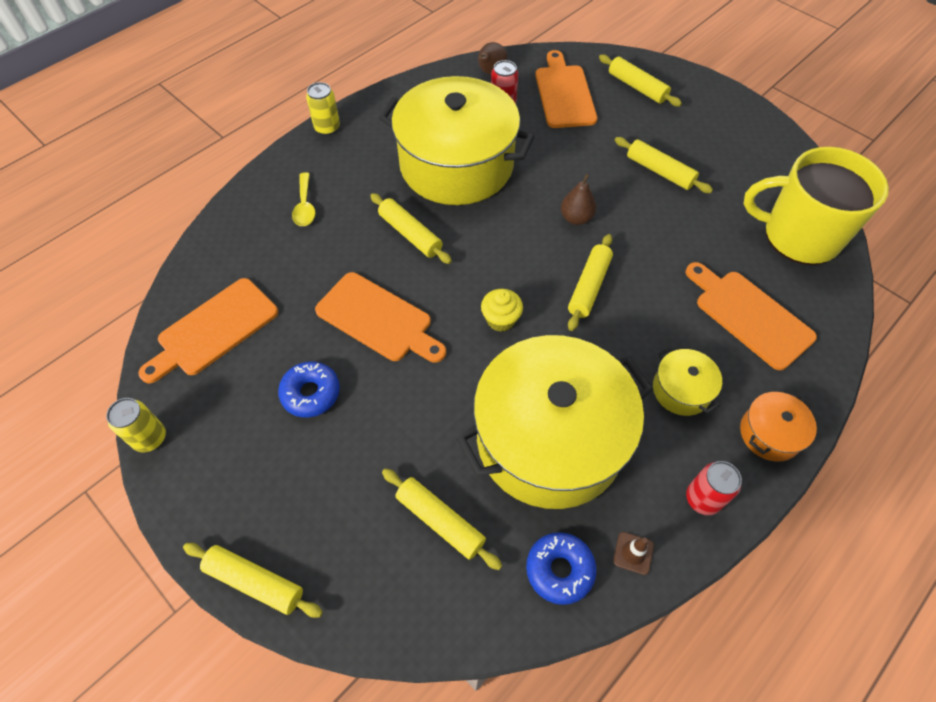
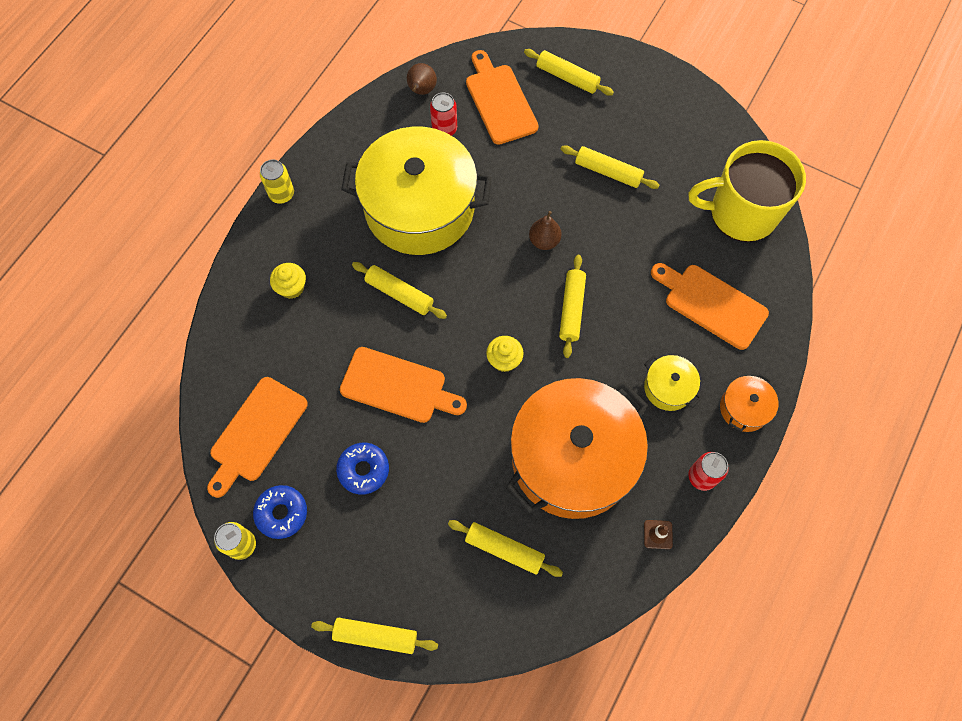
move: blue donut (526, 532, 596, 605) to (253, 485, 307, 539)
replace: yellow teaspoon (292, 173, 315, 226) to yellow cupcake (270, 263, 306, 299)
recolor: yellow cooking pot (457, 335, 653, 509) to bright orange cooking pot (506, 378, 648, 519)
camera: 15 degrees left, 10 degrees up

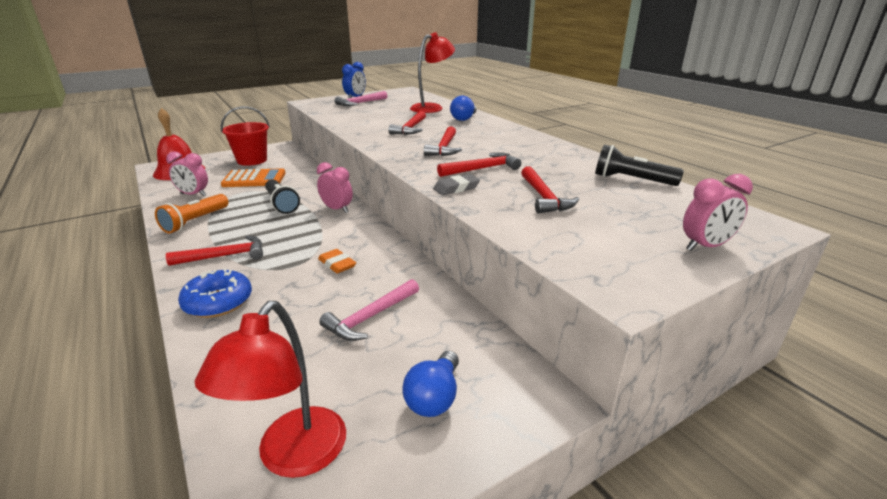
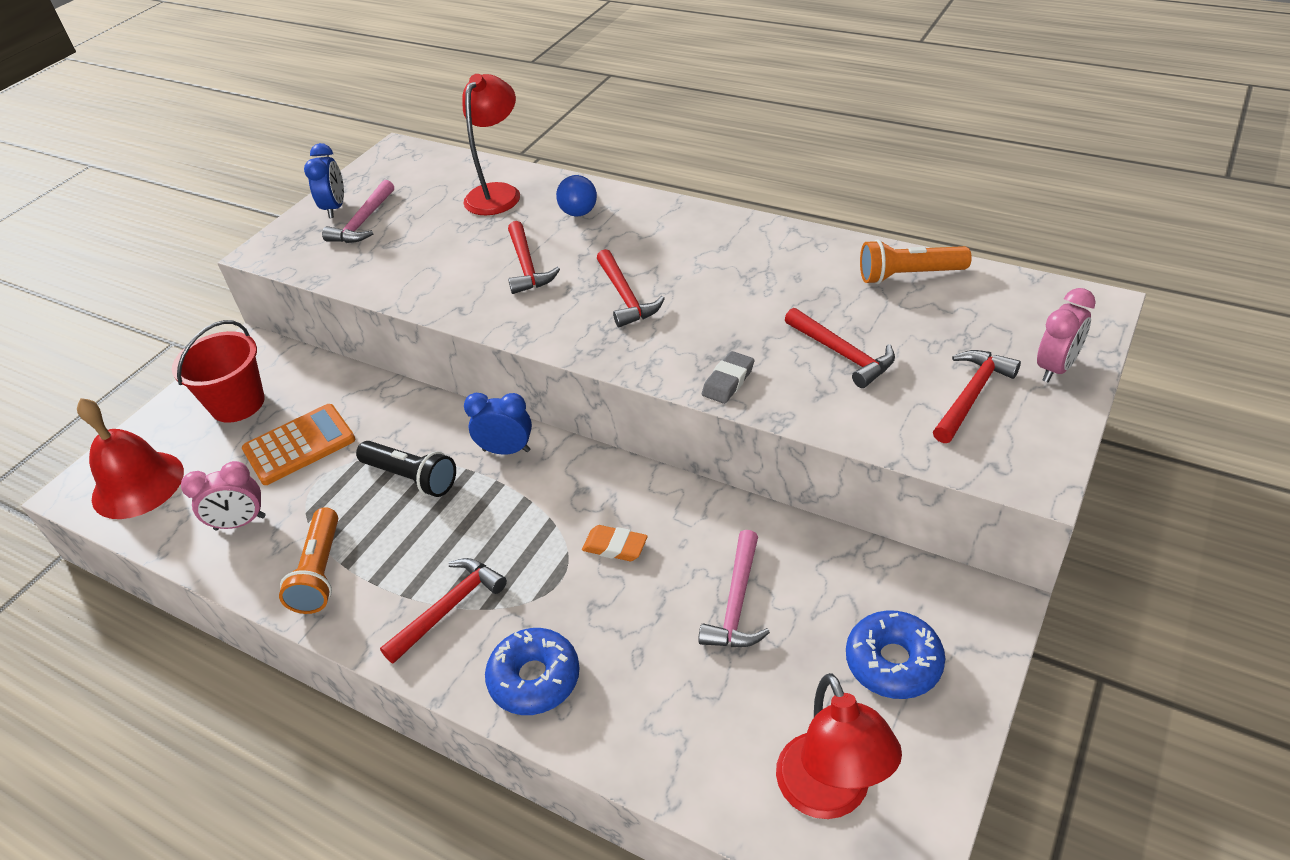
move: scarlet hammer (437, 152, 521, 177) to (933, 350, 1021, 443)
replace: blue lightbulb (402, 351, 459, 417) to blue donut (846, 610, 945, 699)
recolor: rosy alarm clock (317, 162, 353, 213) to blue alarm clock (464, 393, 532, 455); black flashlight (595, 145, 684, 186) to bright orange flashlight (860, 240, 972, 284)
camera: 25 degrees left, 15 degrees up

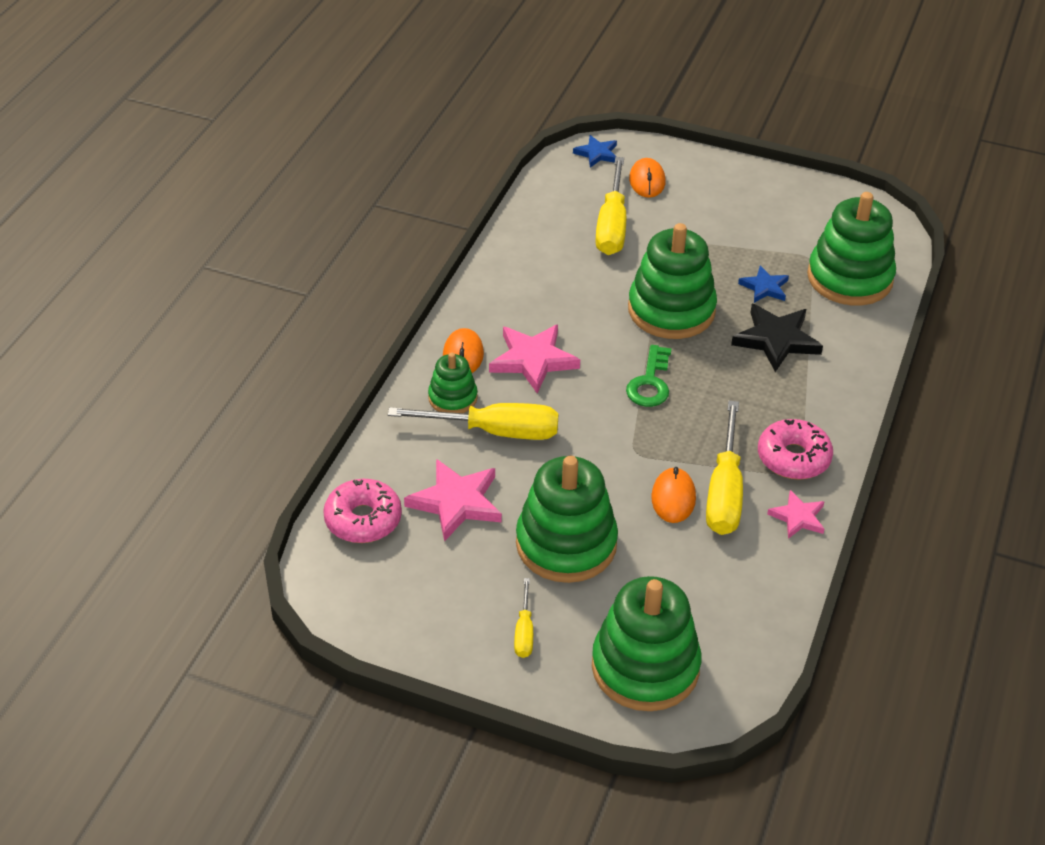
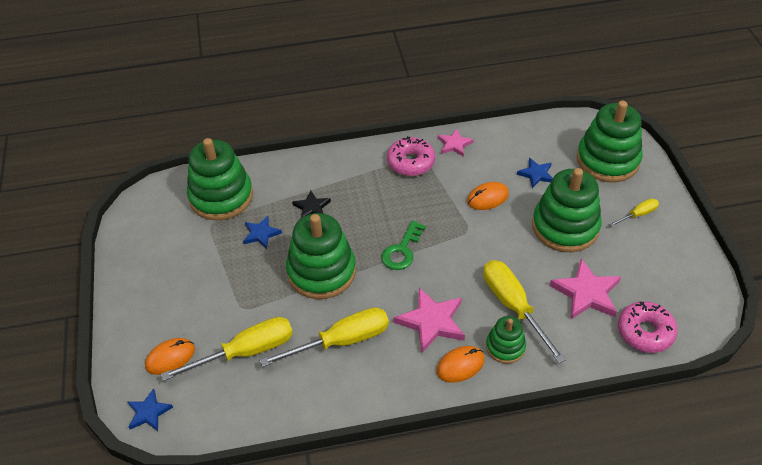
insert: blue five-pointed star (517, 158, 553, 188)
move: yellow screwdriver (706, 401, 743, 535) to (260, 307, 389, 367)
rotate: leaf-green latchkey (626, 345, 672, 407) = (381, 220, 426, 270) 135 degrees clockwise
resize: black five-pointed star (731, 304, 823, 372) = (292, 190, 331, 218) x0.59
camera: 120 degrees left, 5 degrees up

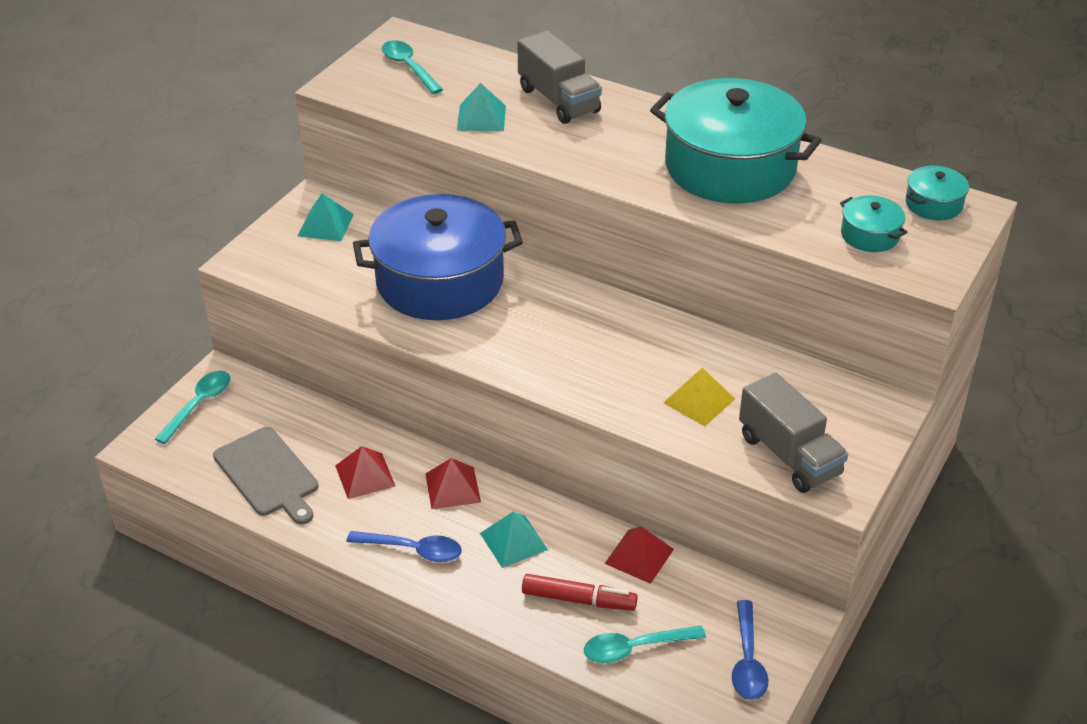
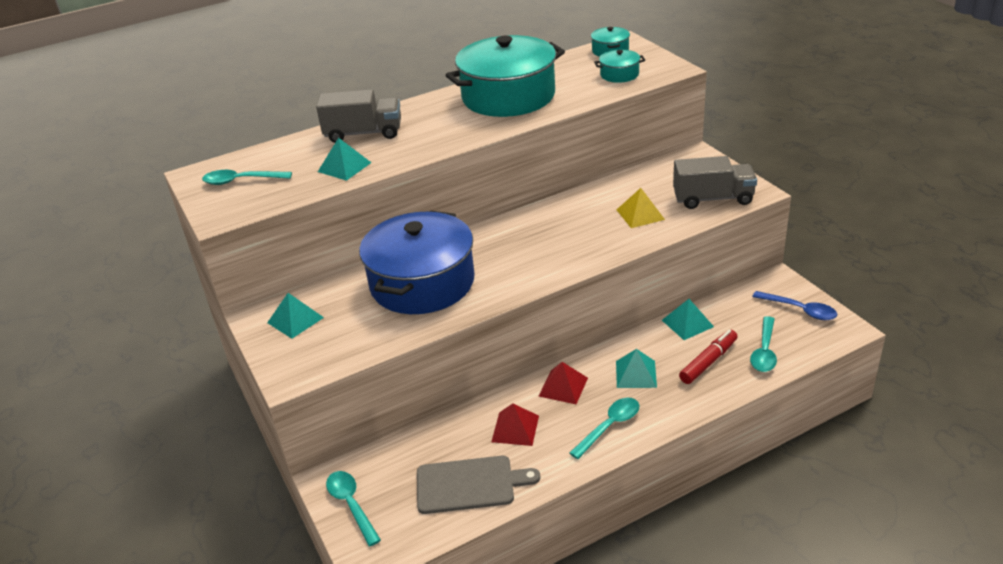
recolor: blue teaspoon (346, 531, 462, 562) to aqua teaspoon (570, 398, 639, 459); scarlet solid pyramid (605, 526, 674, 584) to aqua solid pyramid (662, 299, 714, 340)
camera: 55 degrees left, 5 degrees down

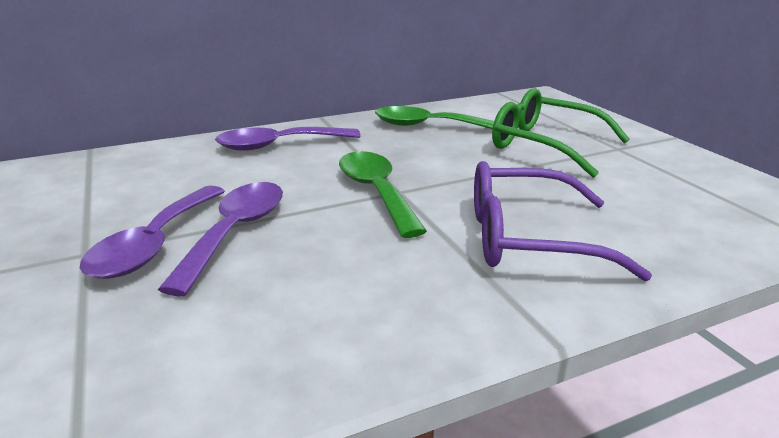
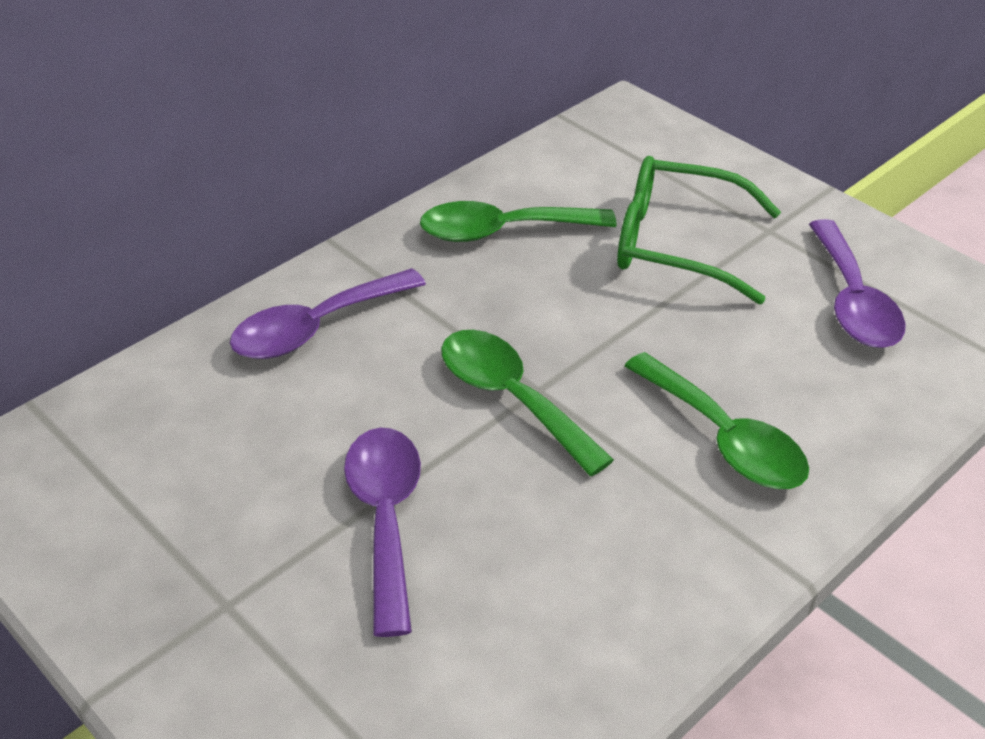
move: purple teaspoon (80, 186, 225, 279) to (809, 219, 906, 348)
replace: purple glasses (474, 161, 652, 281) to leaf-green teaspoon (624, 352, 809, 489)
camera: 20 degrees left, 15 degrees up

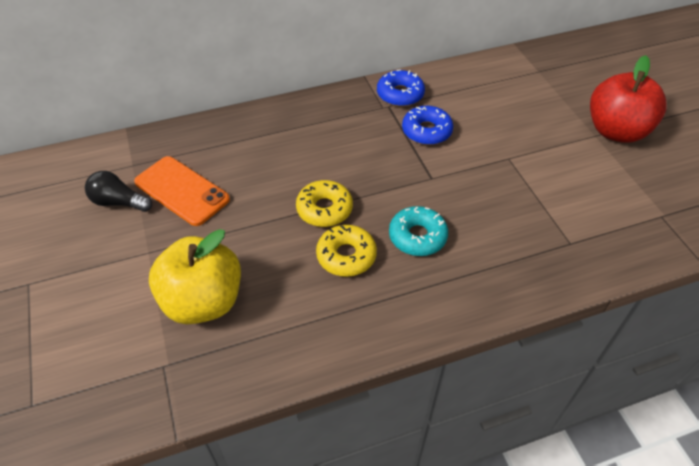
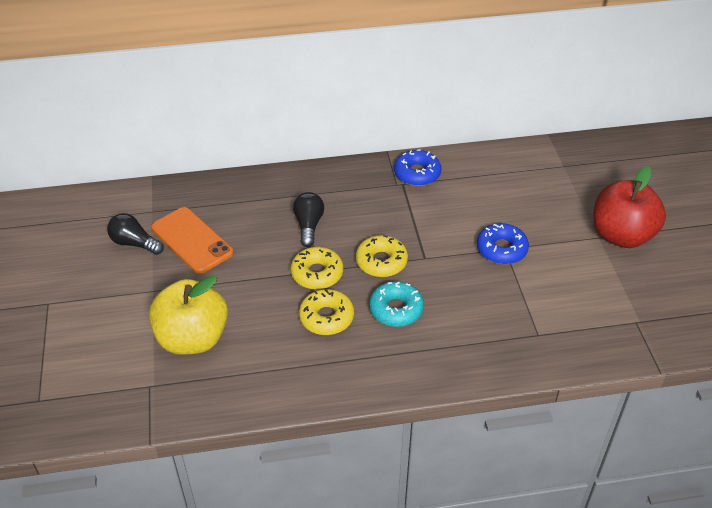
insert: black lightbulb (293, 192, 324, 247); yellow donut (356, 235, 408, 277)
move: blue donut (402, 106, 453, 145) to (477, 223, 529, 264)
camera: 10 degrees right, 5 degrees down

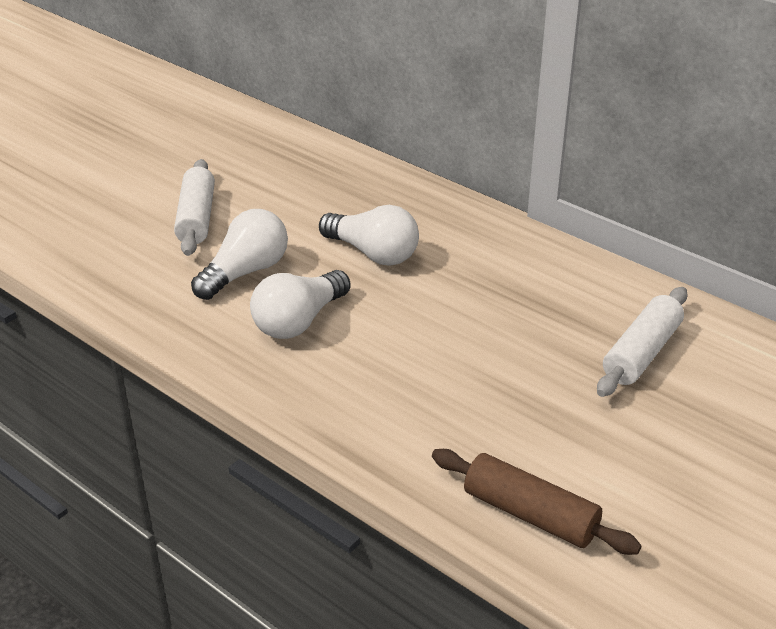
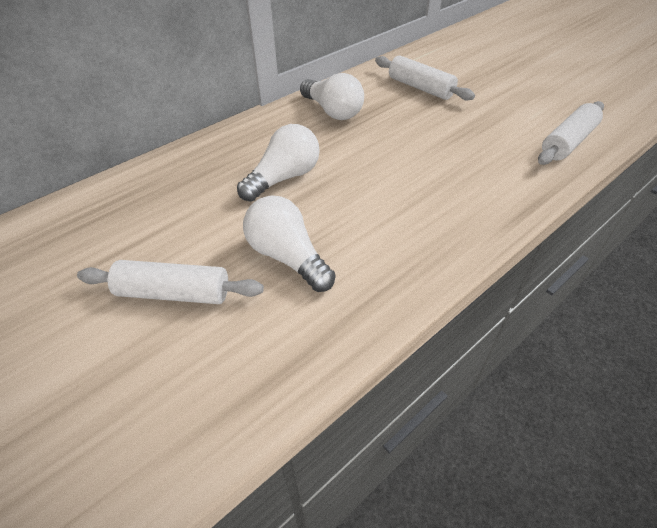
move: snow-white lightbulb (250, 270, 351, 339) to (300, 73, 364, 120)
recolor: dark brown dough roller (432, 449, 641, 555) to snow-white dough roller (538, 101, 604, 165)
camera: 80 degrees left, 10 degrees up

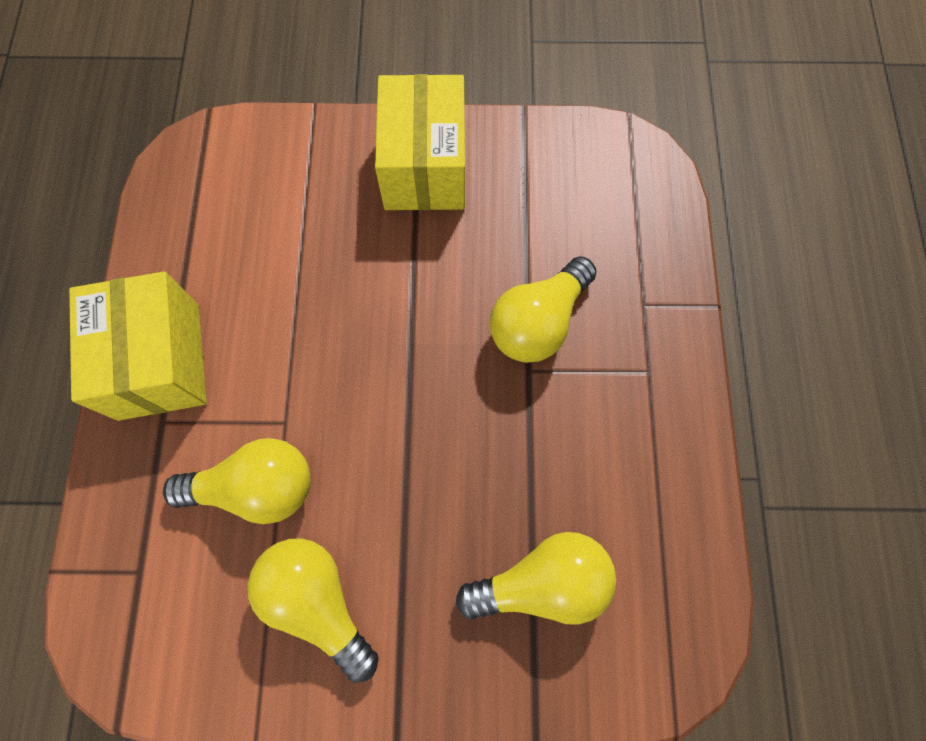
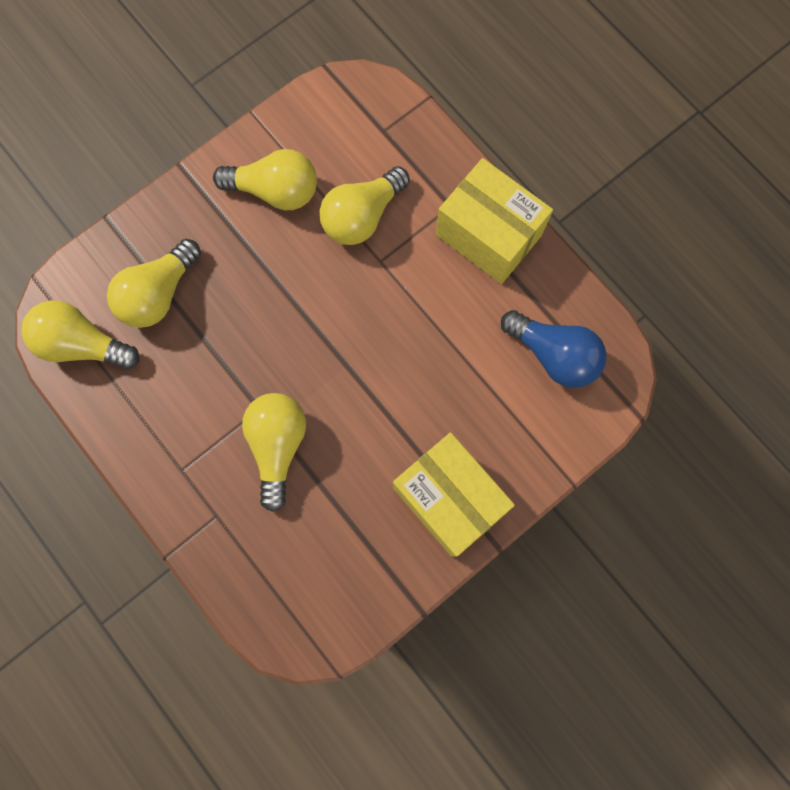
insert: yellow lightbulb (22, 300, 140, 369); blue lightbulb (501, 310, 607, 388)
camera: 140 degrees right, 5 degrees up

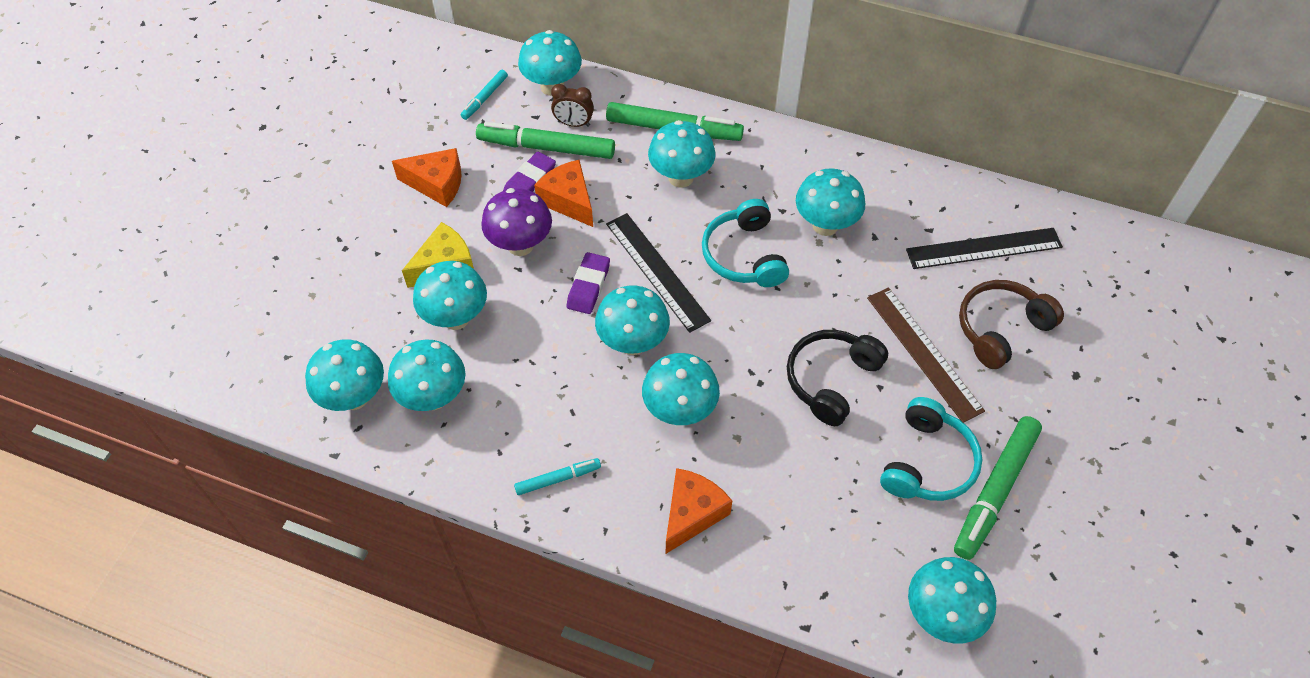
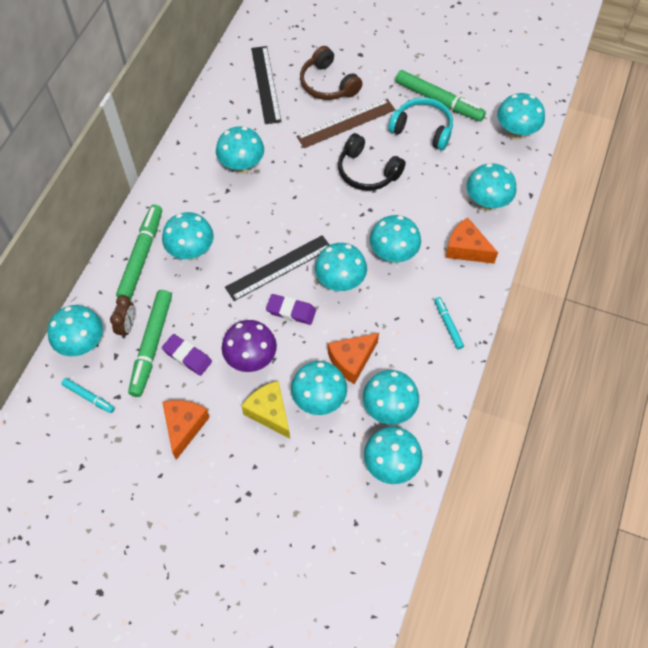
delete: aqua headphones (702, 199, 789, 287)
insert: aqua toadstool (466, 163, 517, 211)
move: bright orange cheese wedge (534, 160, 593, 227) to (328, 333, 379, 384)
camera: 90 degrees left, 5 degrees up

